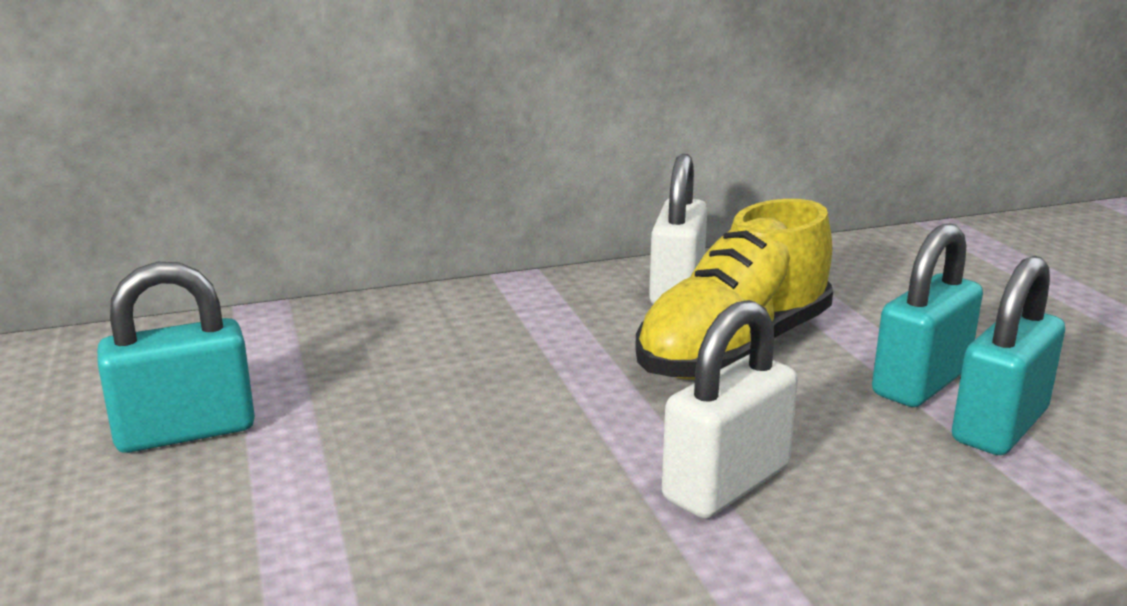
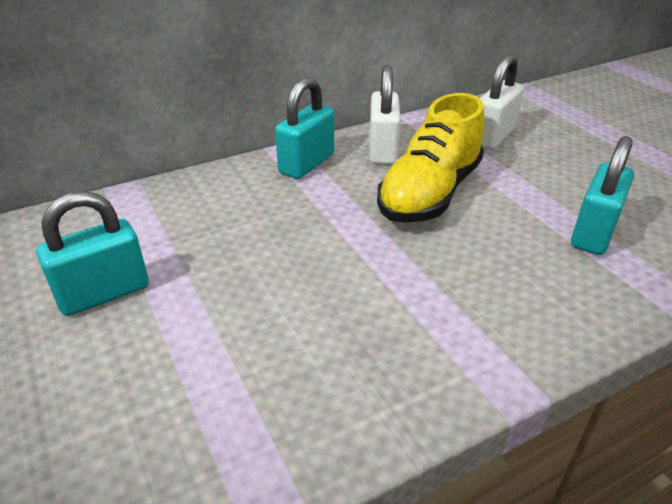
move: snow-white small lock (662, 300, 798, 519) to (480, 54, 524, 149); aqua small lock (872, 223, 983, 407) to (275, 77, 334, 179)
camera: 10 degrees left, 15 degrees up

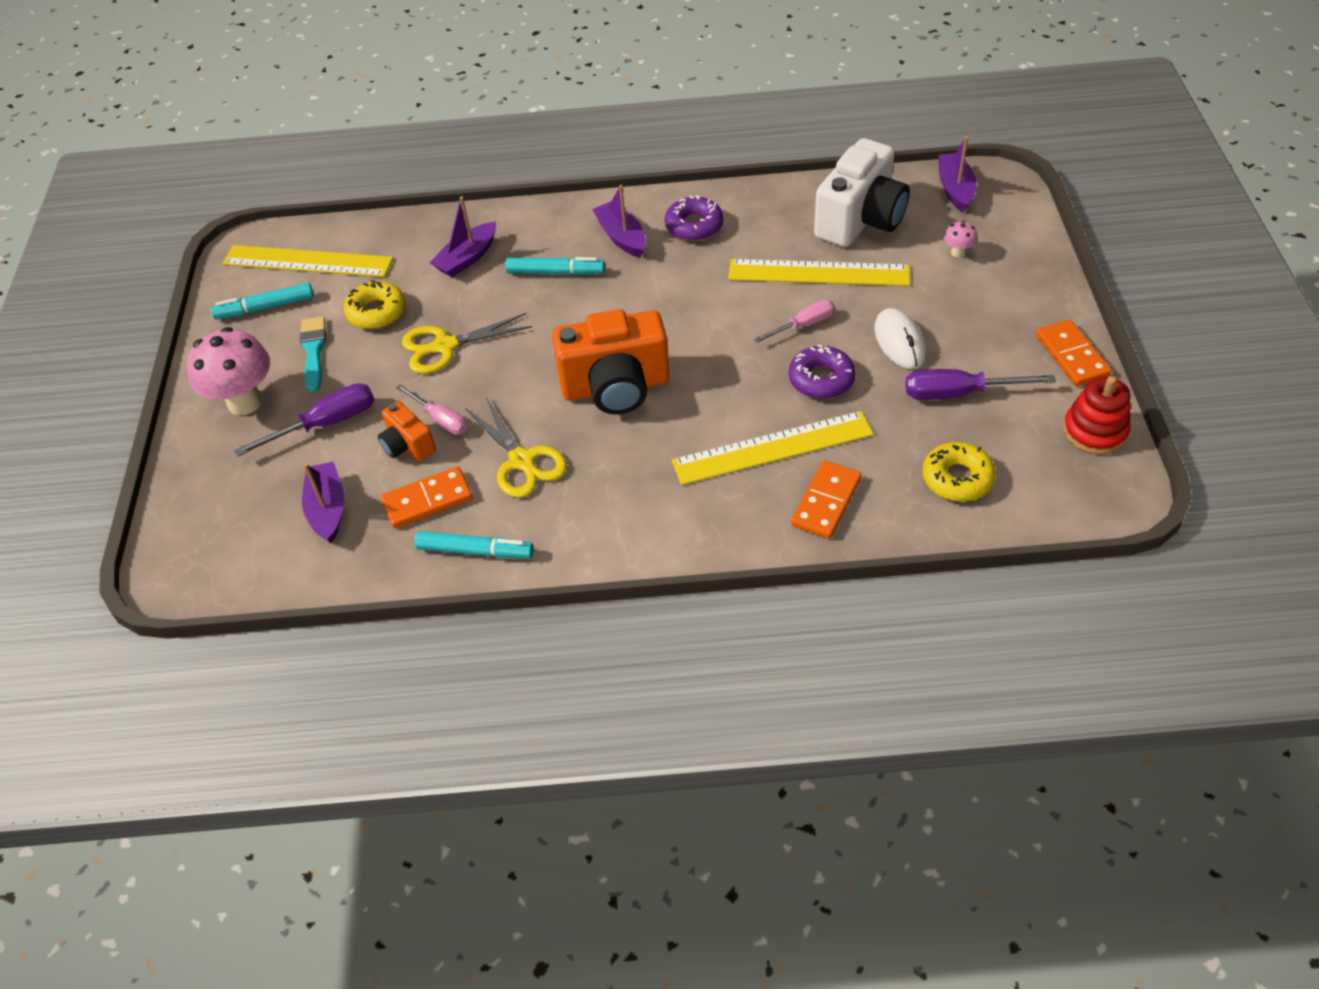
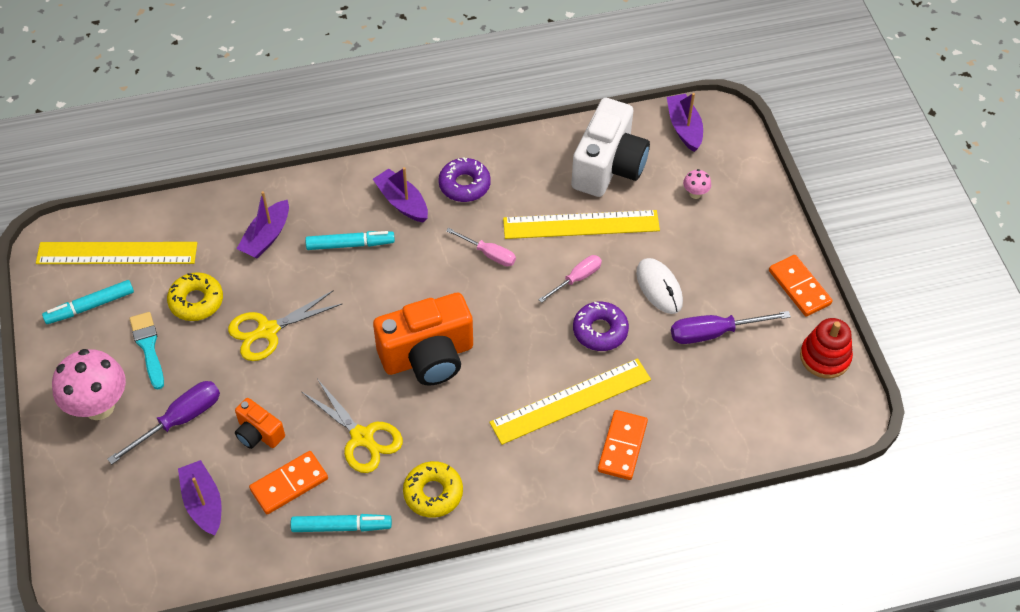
move: rosy screwdriver (396, 384, 467, 435) to (446, 228, 516, 266); yellow donut (922, 442, 996, 502) to (403, 461, 463, 518)
camera: 15 degrees left, 5 degrees up

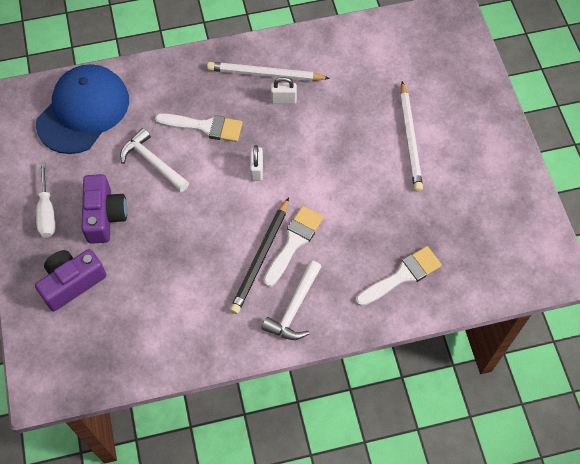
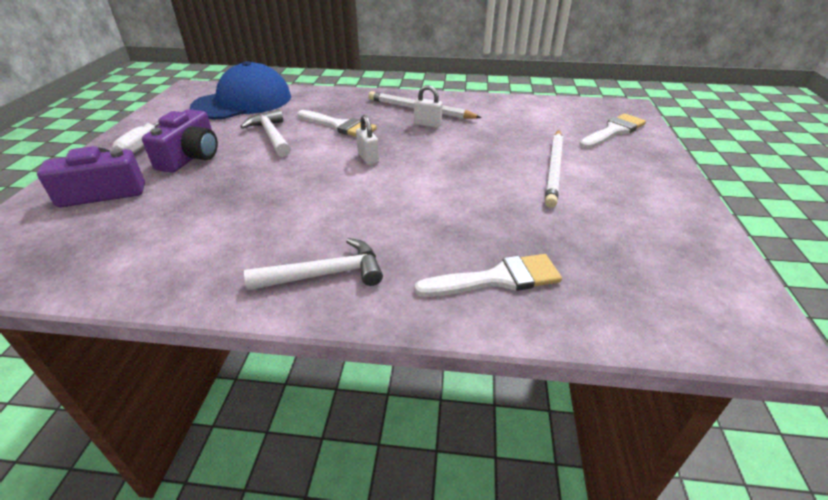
delete: black wooden pencil (230, 197, 289, 314)
move: snow-white paintbrush (263, 206, 323, 287) to (579, 113, 646, 149)
rotate: snow-white small lock (250, 145, 263, 181) = (356, 115, 379, 165) 45 degrees counterclockwise; snow-white hammer (262, 260, 321, 340) = (244, 238, 383, 290) 150 degrees counterclockwise
camera: 20 degrees right, 25 degrees down

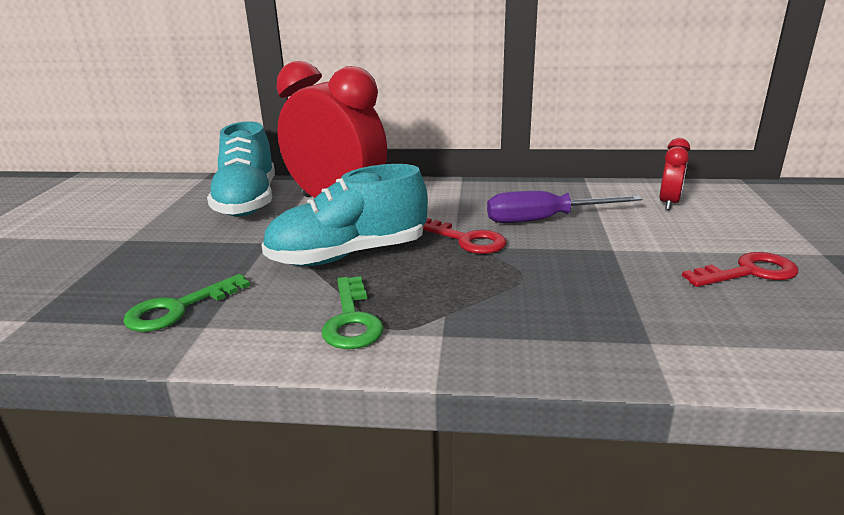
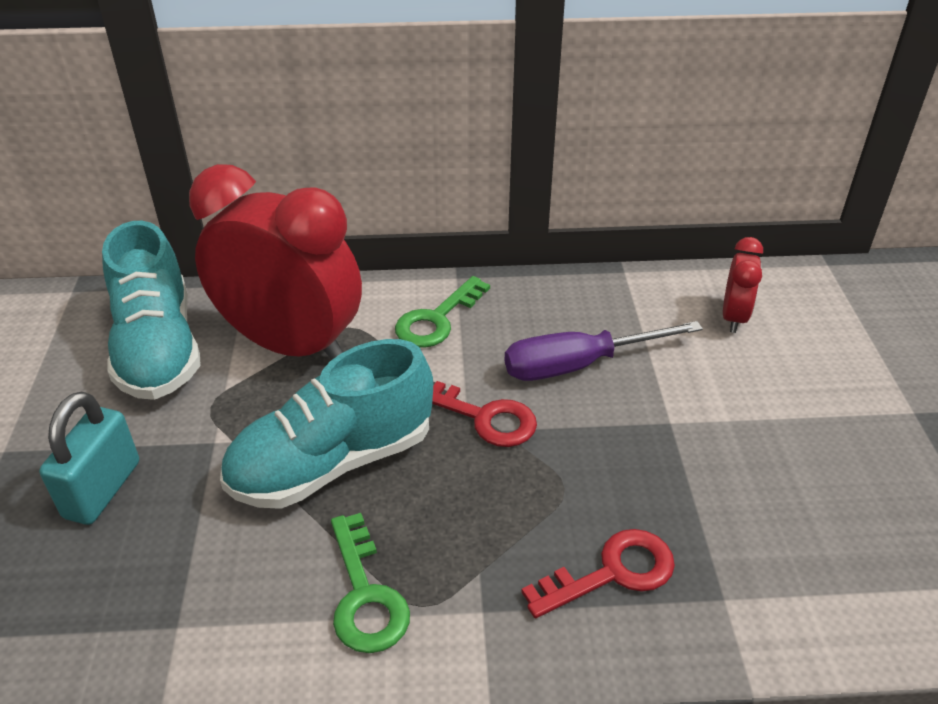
insert: aqua small lock (39, 392, 139, 525)
move: leaf-green latchkey (123, 274, 250, 332) to (395, 276, 490, 348); scarlet latchkey (682, 252, 798, 287) to (521, 529, 675, 618)
camera: 10 degrees left, 15 degrees up

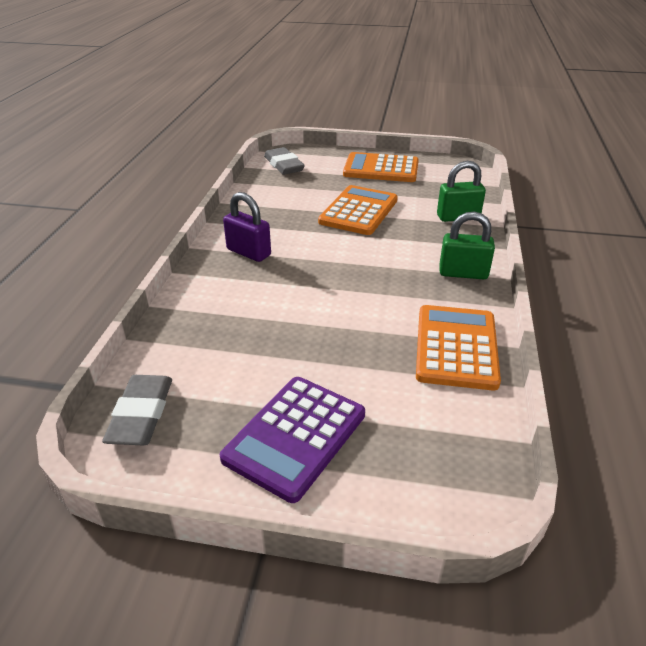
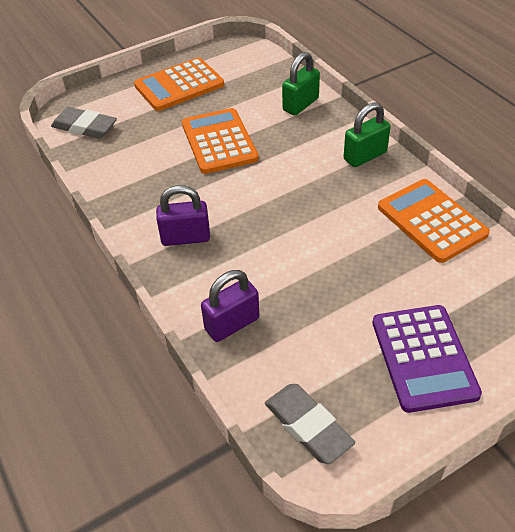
insert: purple small lock (201, 270, 259, 342)
camera: 40 degrees left, 10 degrees up

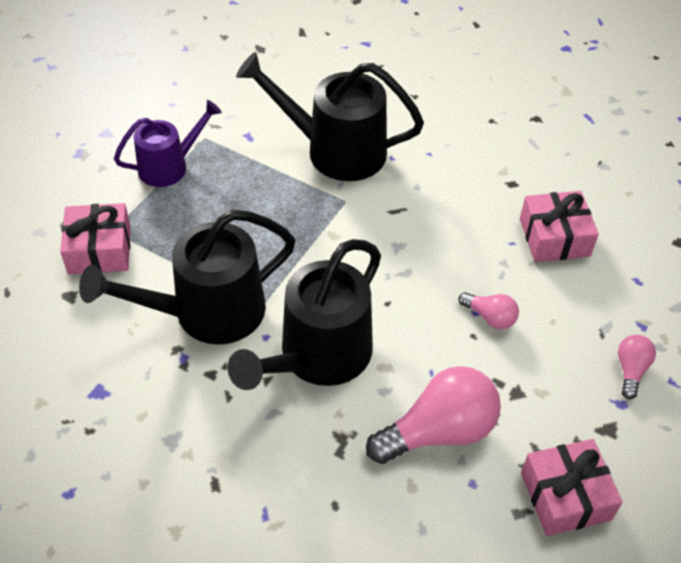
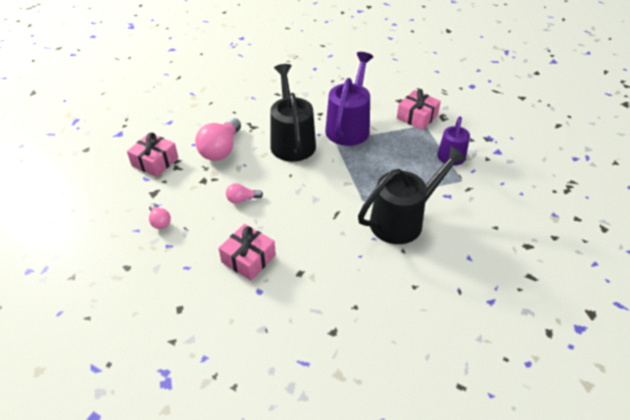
recolor: black sprinkling can (79, 210, 295, 345) to purple sprinkling can (325, 52, 373, 146)
camera: 135 degrees right, 5 degrees down

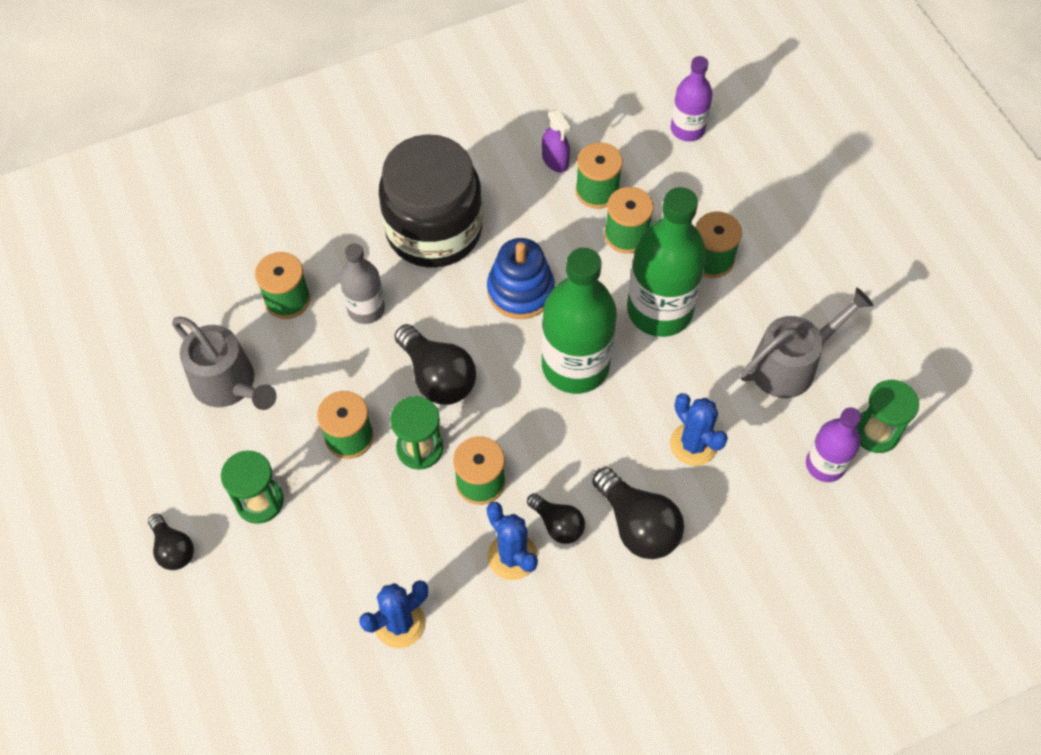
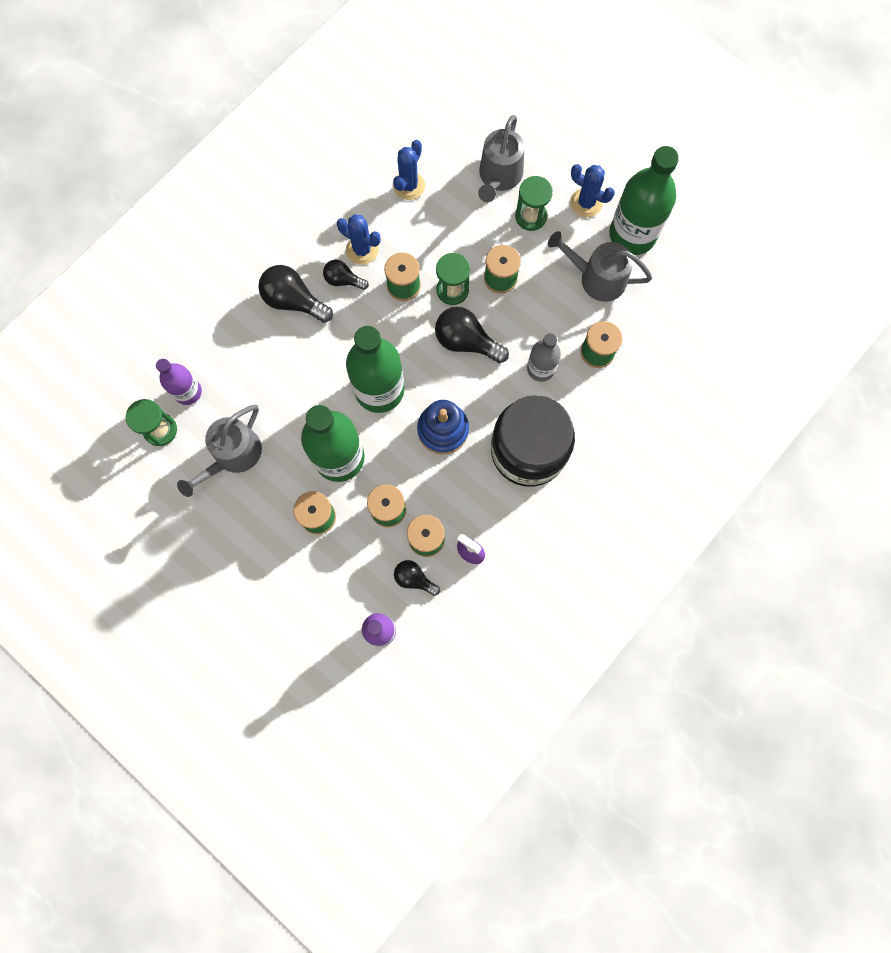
insert: gray sprinkling can (478, 115, 524, 202); leaf-green bottle (609, 146, 679, 255)
move: black lightbulb (148, 514, 194, 570) to (394, 560, 440, 596); blue saguaro cactus (670, 393, 728, 466) to (570, 164, 615, 217)
camera: 155 degrees right, 15 degrees up

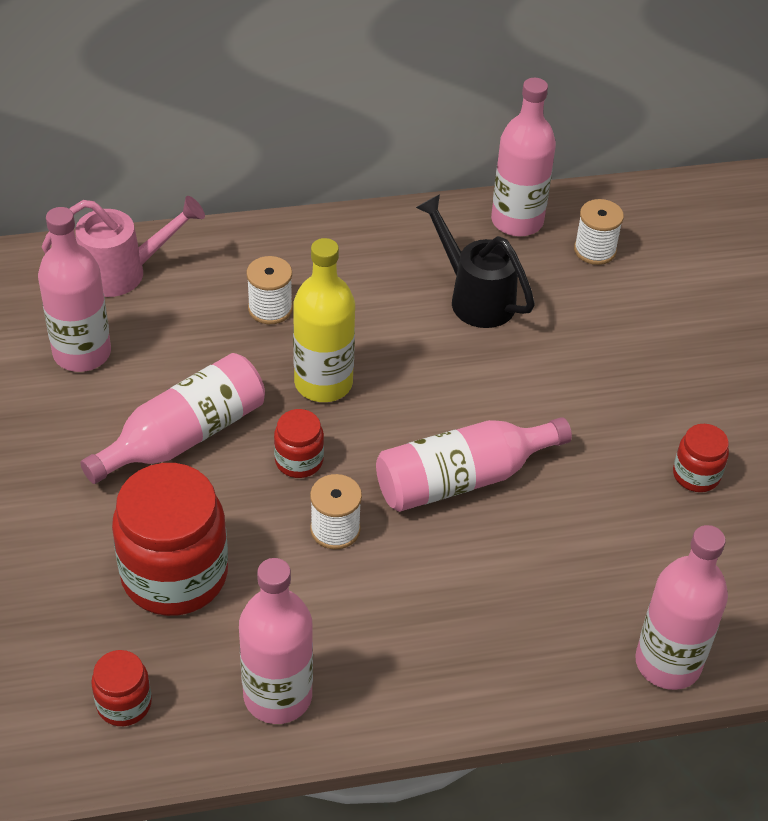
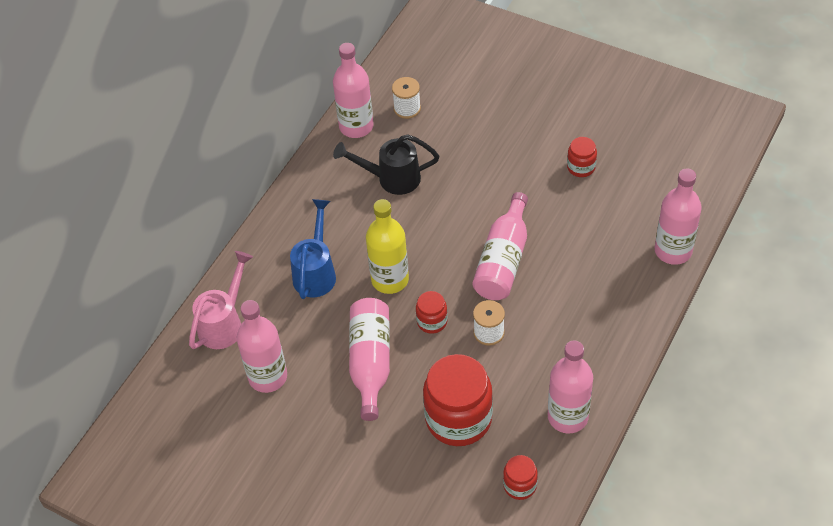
replace: snow-white spool (247, 256, 293, 324) to blue sprinkling can (290, 199, 336, 299)
camera: 45 degrees left, 5 degrees up

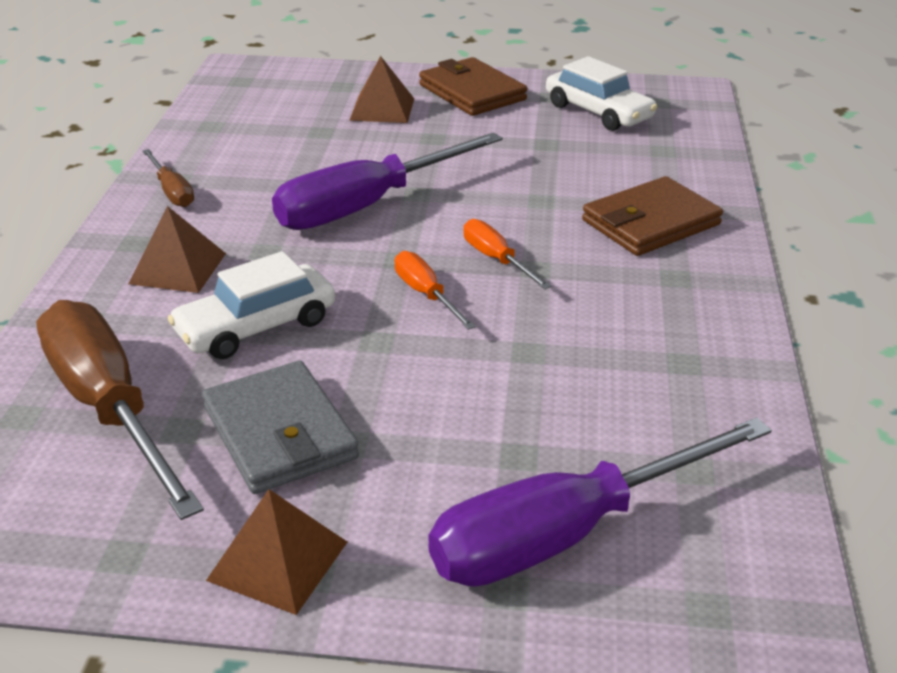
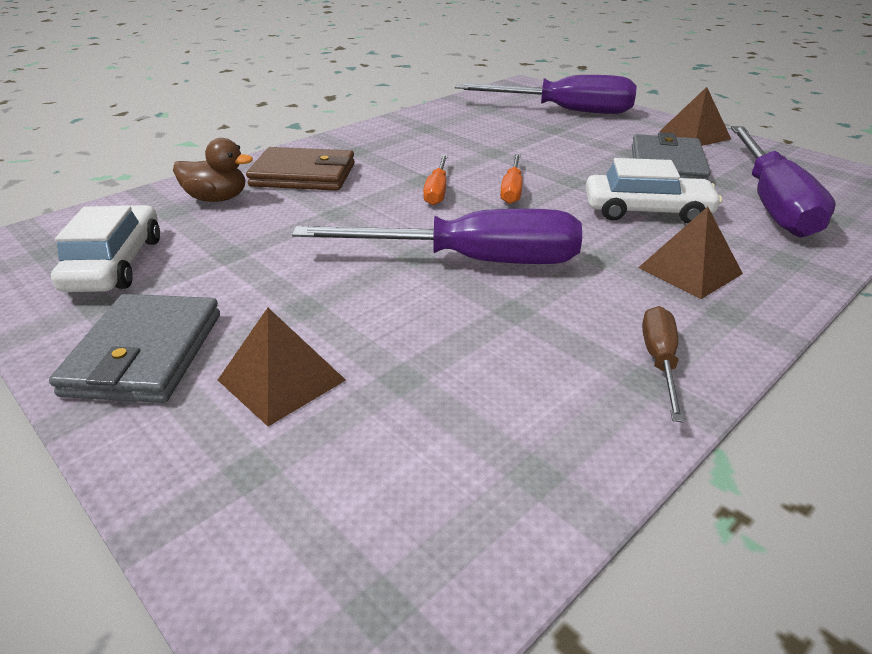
insert: dark brown duck (173, 138, 253, 202)
recolor: dark brown screwdriver (36, 300, 204, 520) to purple screwdriver (731, 126, 836, 237); dark brown card wallet (419, 57, 527, 116) to gray card wallet (49, 294, 220, 403)
camera: 140 degrees left, 0 degrees up

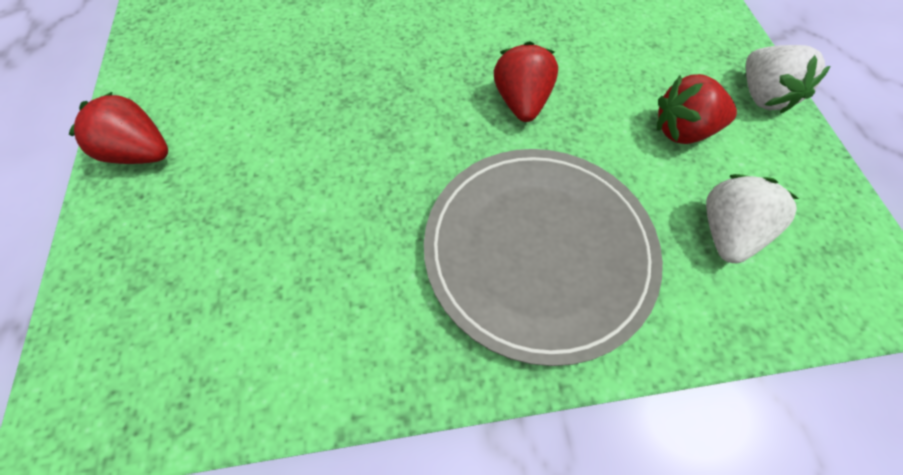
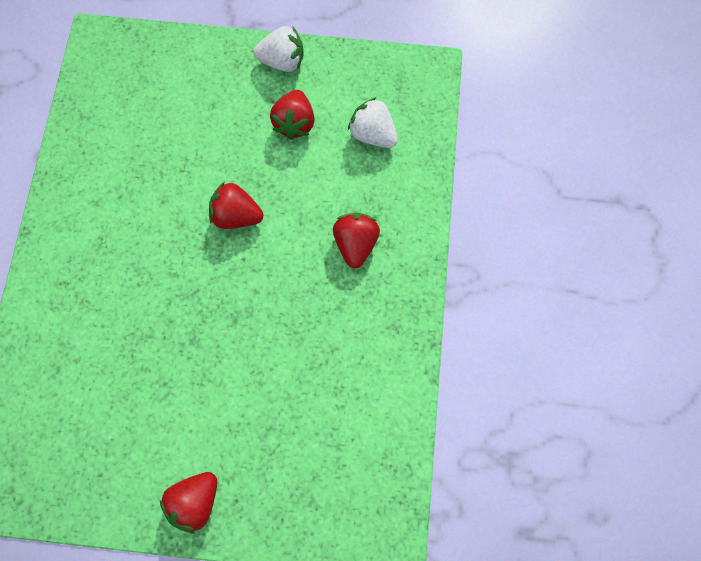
replace: gray plate (424, 149, 663, 366) to scarlet berry (333, 213, 380, 269)
camera: 75 degrees left, 10 degrees up

